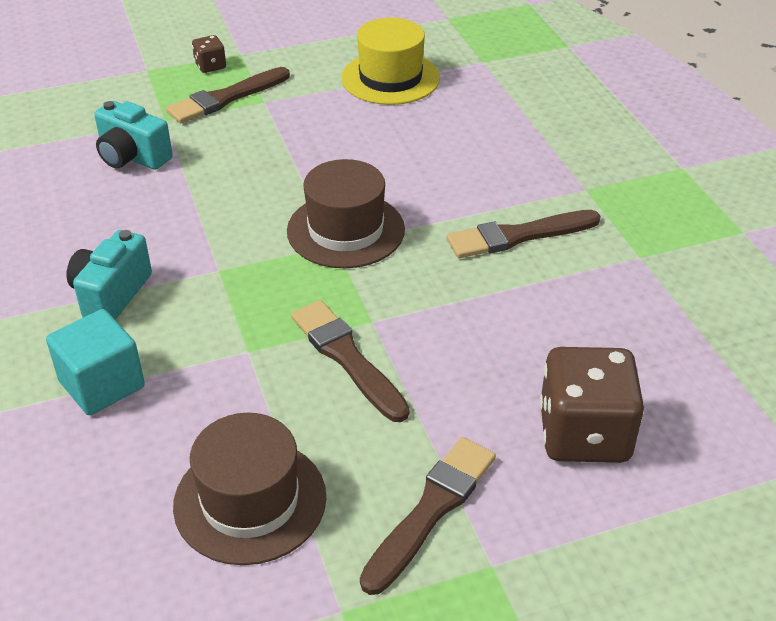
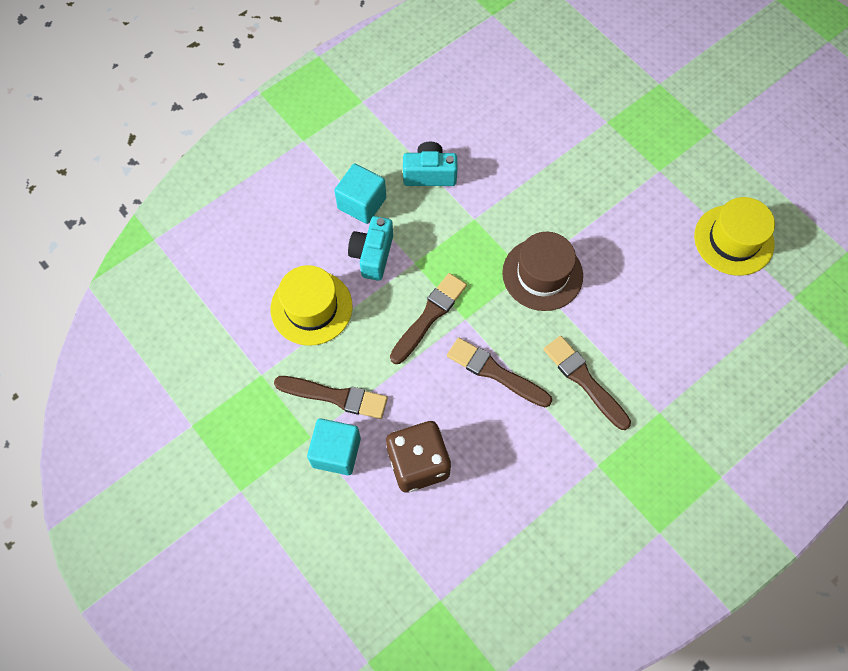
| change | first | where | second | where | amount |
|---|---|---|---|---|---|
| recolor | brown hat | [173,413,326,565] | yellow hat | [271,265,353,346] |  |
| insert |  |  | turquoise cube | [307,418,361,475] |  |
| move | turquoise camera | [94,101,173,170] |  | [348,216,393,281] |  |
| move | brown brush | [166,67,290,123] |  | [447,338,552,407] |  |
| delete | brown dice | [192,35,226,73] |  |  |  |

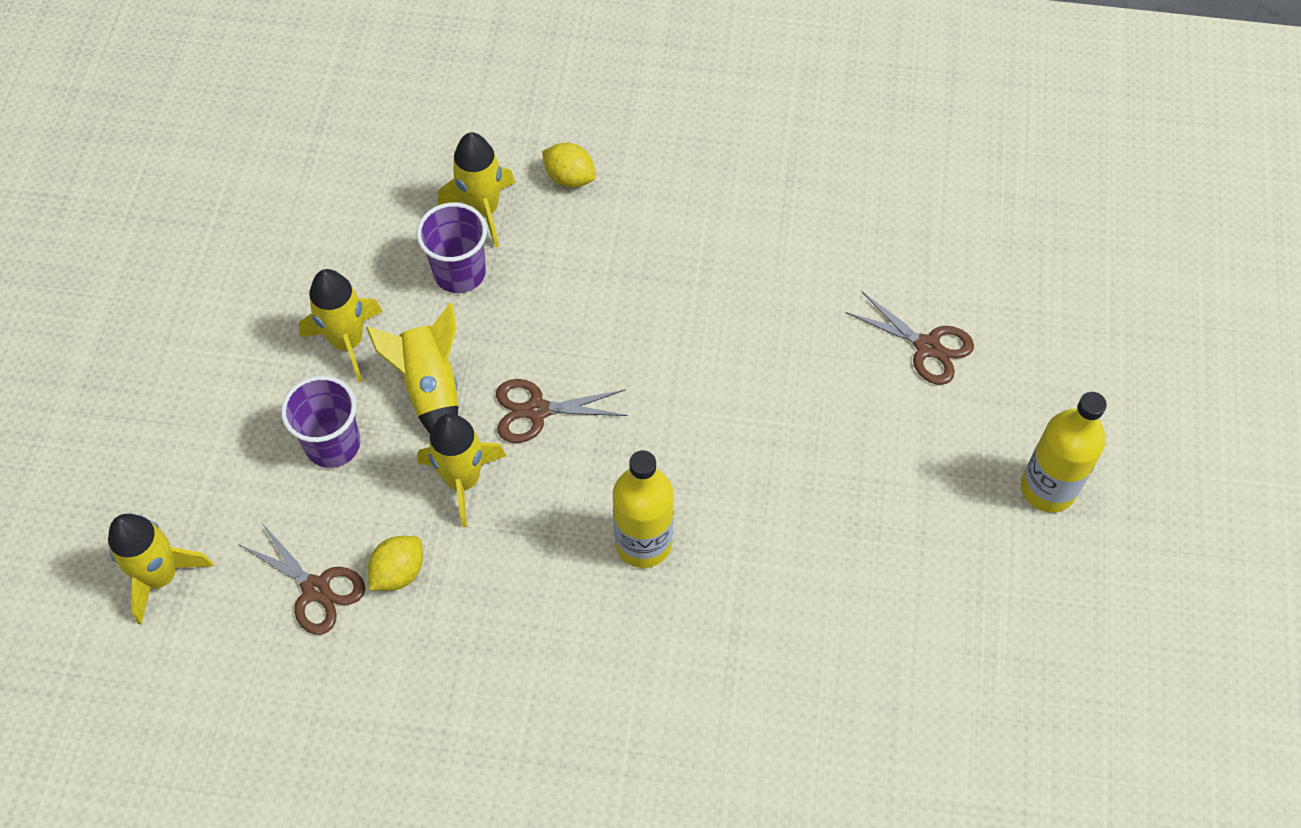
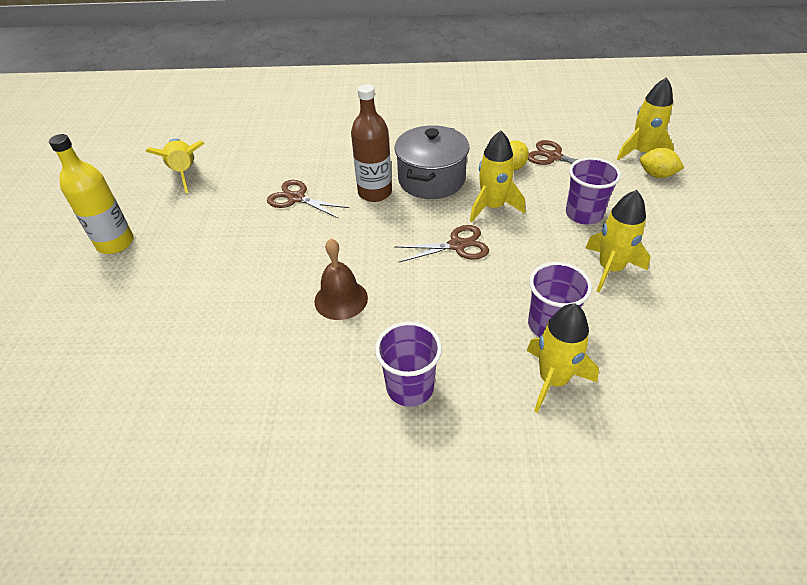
| change | first | where | second | where | amount |
|---|---|---|---|---|---|
| move | yellow rocket | [366,303,458,433] |  | [146,139,205,193] |  |
| move | brown scissors | [846,291,974,385] |  | [267,180,349,218] |  |
| insert |  |  | brown bell | [314,239,368,320] |  |
| recolor | yellow bottle | [613,450,674,568] | brown bottle | [351,84,392,202] |  |
| insert |  |  | purple cup | [375,322,442,407] |  |
| insert |  |  | grey pot | [394,125,469,199] |  |
| move | yellow lemon | [542,143,596,188] |  | [640,148,684,178] |  |

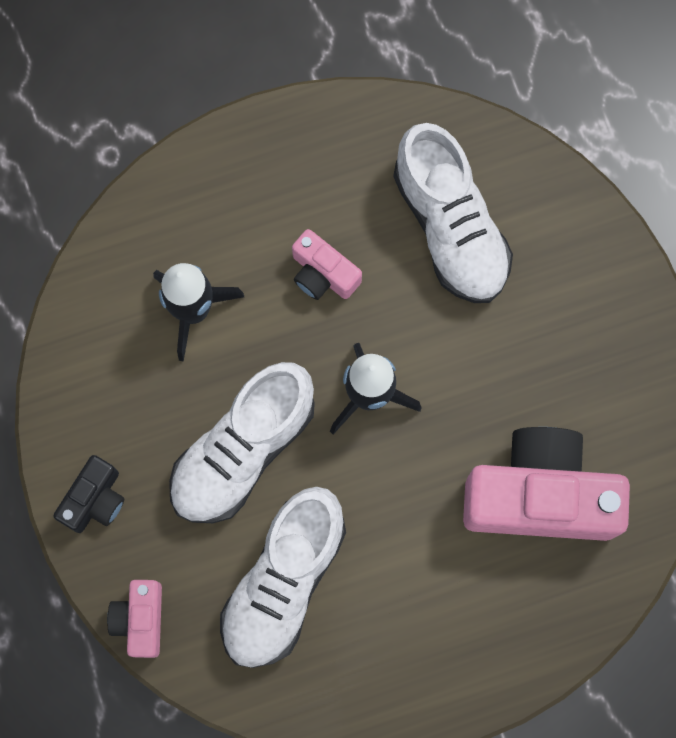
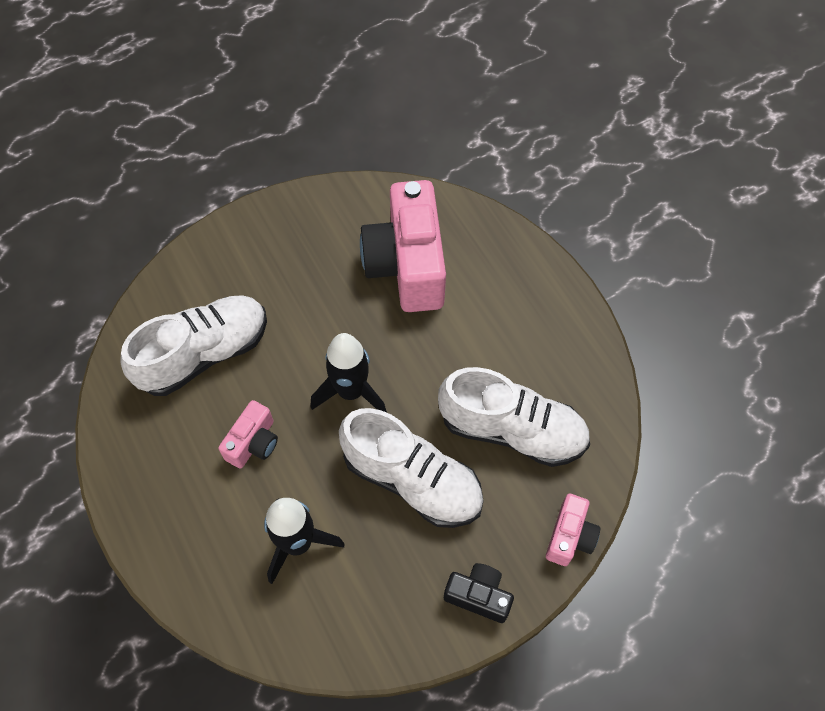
| change | first | where | second | where | amount |
|---|---|---|---|---|---|
| rotate | pink camera | [107,580,162,658] |  | [546,494,600,566] | 60 degrees counterclockwise |

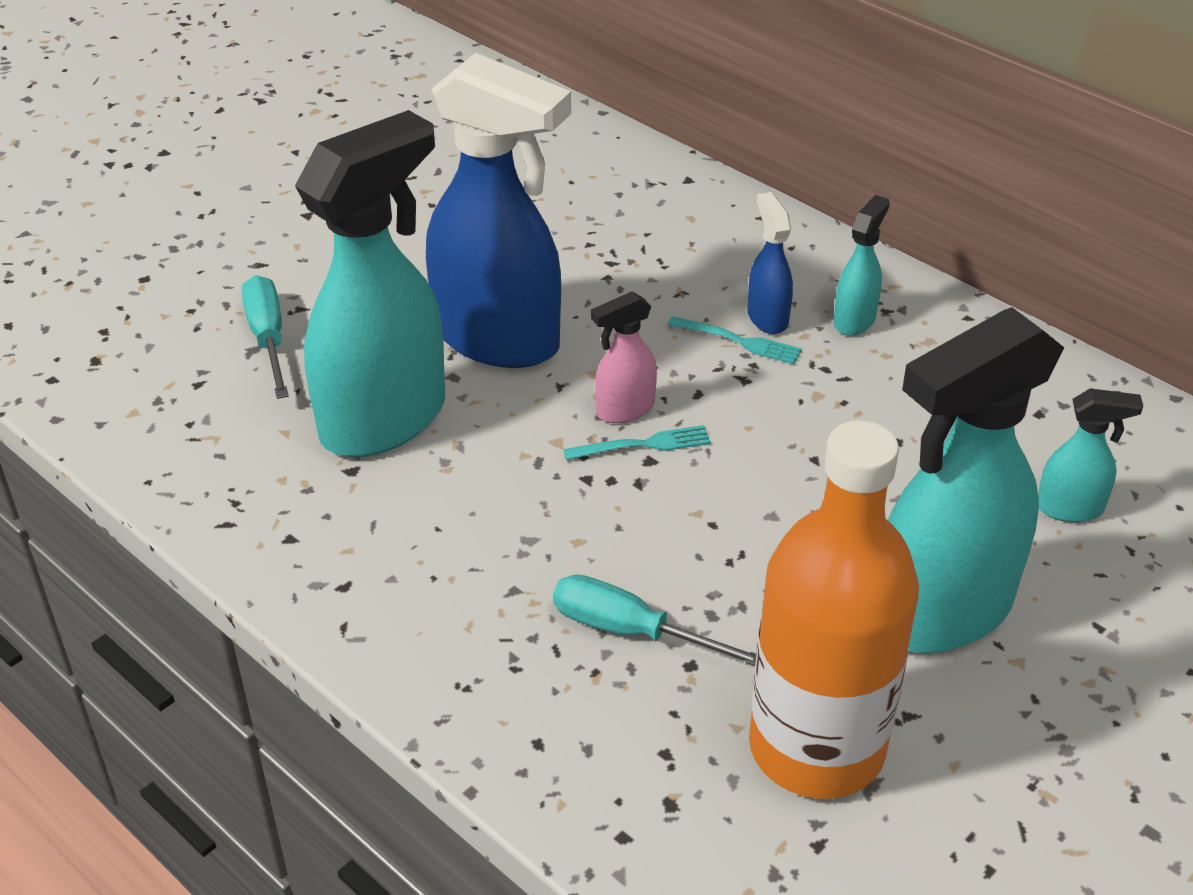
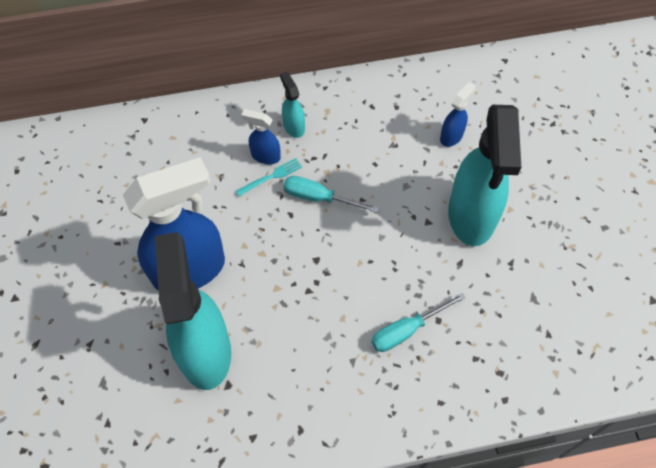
| change | first | where | second | where | amount |
|---|---|---|---|---|---|
| move | turquoise screwdriver | [241,275,289,399] |  | [284,176,379,213] |  |
| recolor | turquoise spray bottle | [1038,388,1143,522] | blue spray bottle | [440,82,475,147] |  |
| delete | turquoise fork | [563,425,711,460] |  |  |  |
| delete | pink spray bottle | [591,291,657,423] |  |  |  |
| delete | orange bottle | [749,421,919,799] |  |  |  |

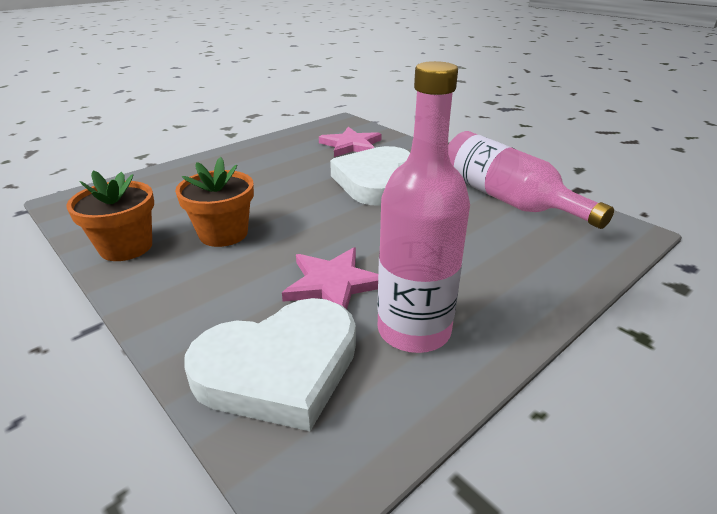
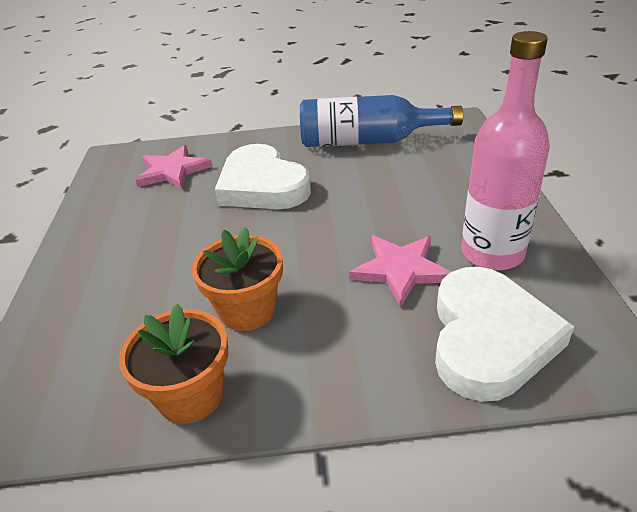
| change | first | where | second | where | amount |
|---|---|---|---|---|---|
| recolor | pink bottle | [448,131,614,229] | blue bottle | [300,95,463,147] |  |

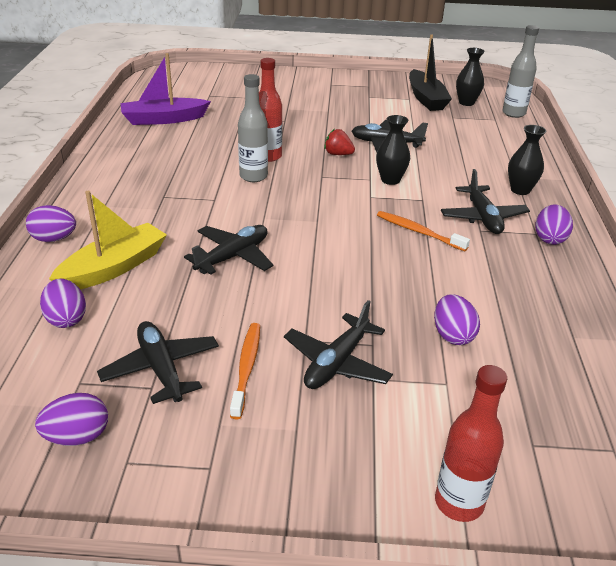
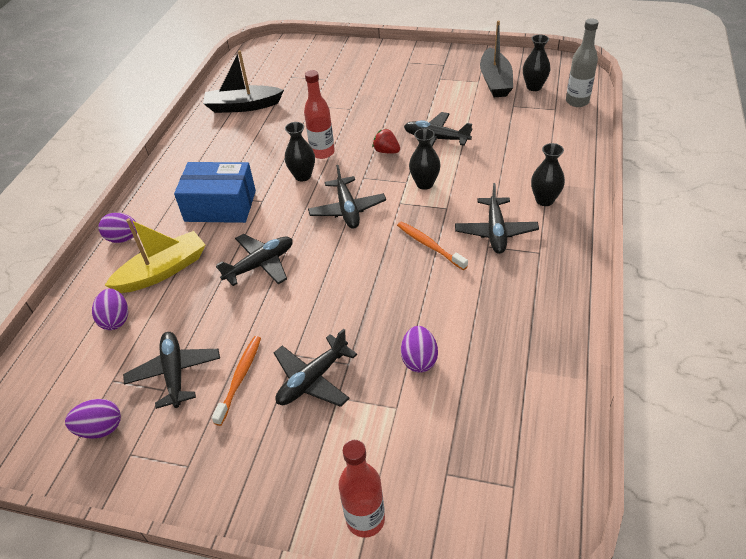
| change | first | where | second | where | amount |
|---|---|---|---|---|---|
| insert |  |  | blue box | [174,162,256,223] |  |
| recolor | purple boat | [121,53,211,125] | black boat | [203,50,284,113] |  |
| replace | grey bottle | [238,74,268,182] | black vase | [285,122,315,181] |  |
| insert |  |  | black plane | [308,165,386,229] |  |
| delete | purple egg | [535,205,573,245] |  |  |  |

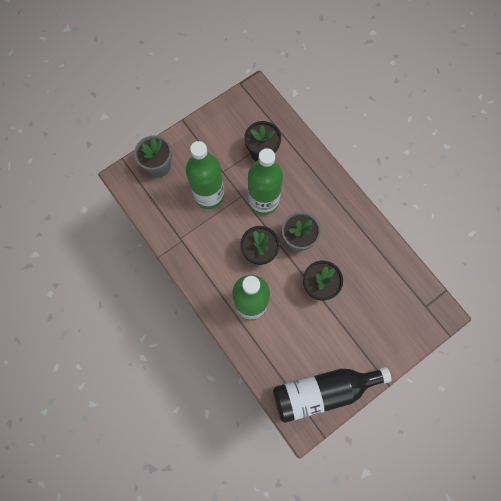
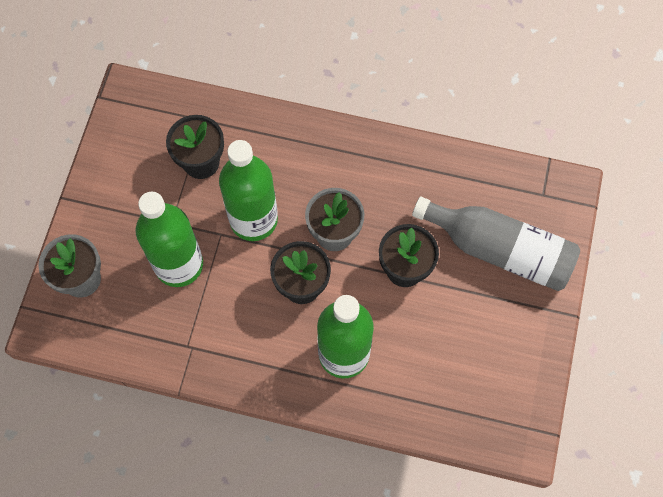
| change | first | where | second | where | amount |
|---|---|---|---|---|---|
| insert |  |  | grey bottle | [412,197,580,291] |  |
| delete | black bottle | [273,367,392,423] |  |  |  |

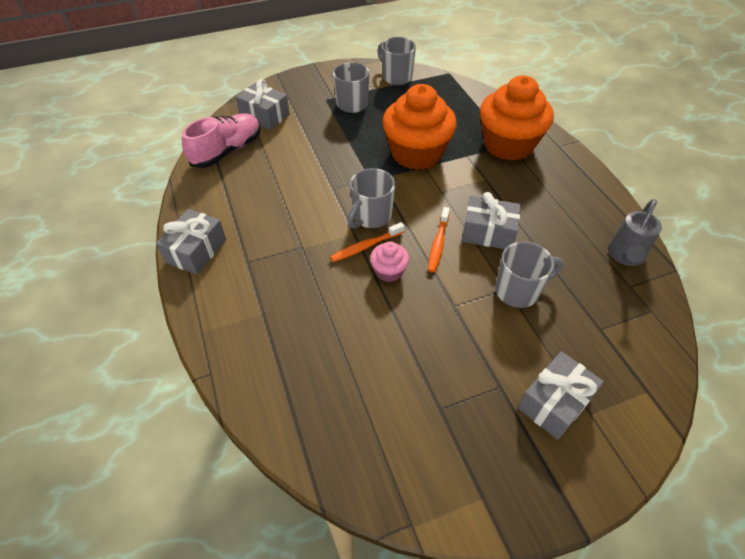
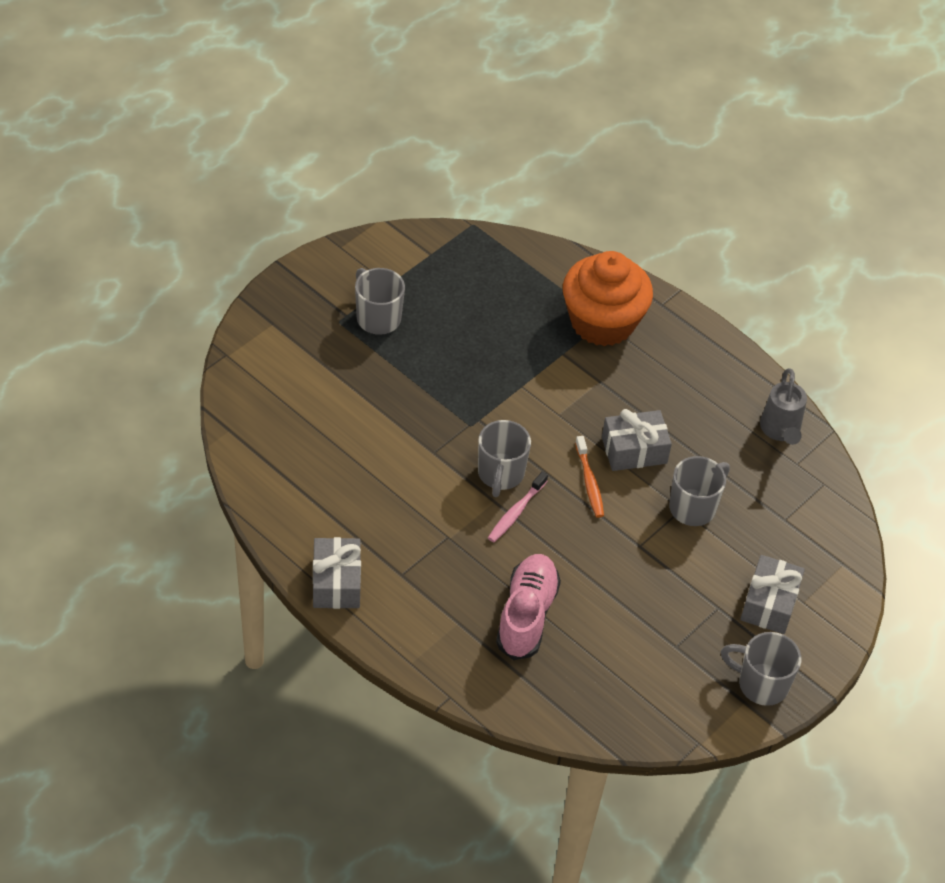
| change | first | where | second | where | amount |
|---|---|---|---|---|---|
| recolor | orange toothbrush | [330,222,405,262] | pink toothbrush | [488,471,548,542] |  |
| move | pink shoe | [182,113,261,168] |  | [496,554,561,660] |  |
| move | grey mug | [377,37,416,85] |  | [721,632,801,706] |  |
| delete | grey gift | [236,79,290,130] |  |  |  |
| delete | pink cupcake | [370,242,409,282] |  |  |  |
| delete | orange cupcake | [382,84,457,170] |  |  |  |

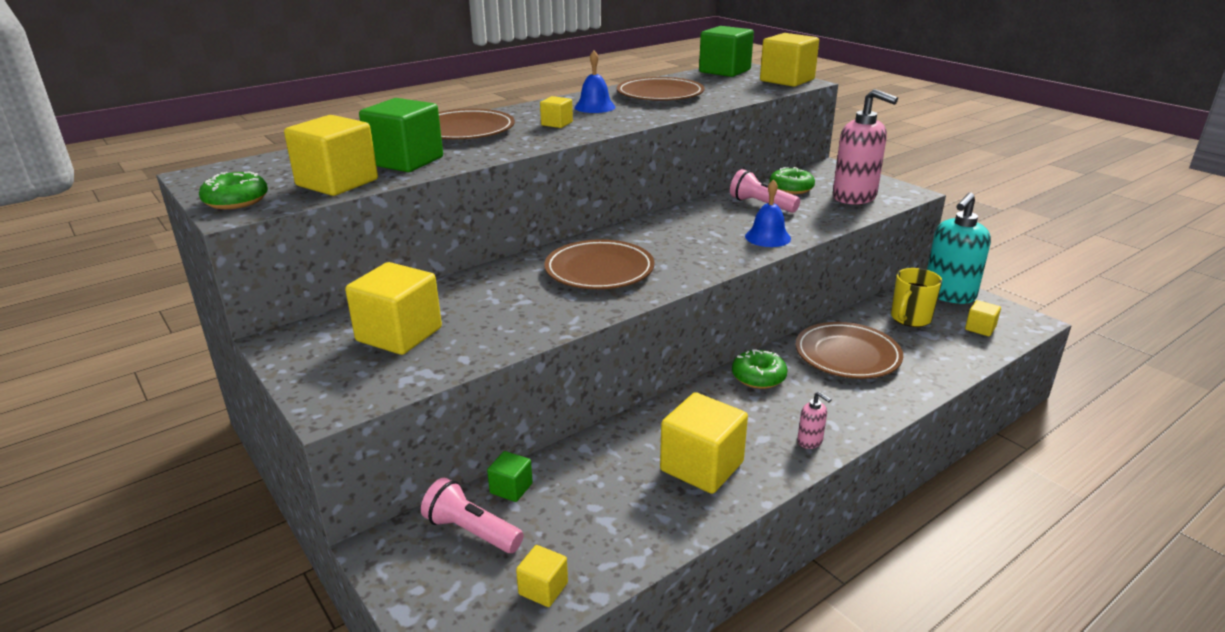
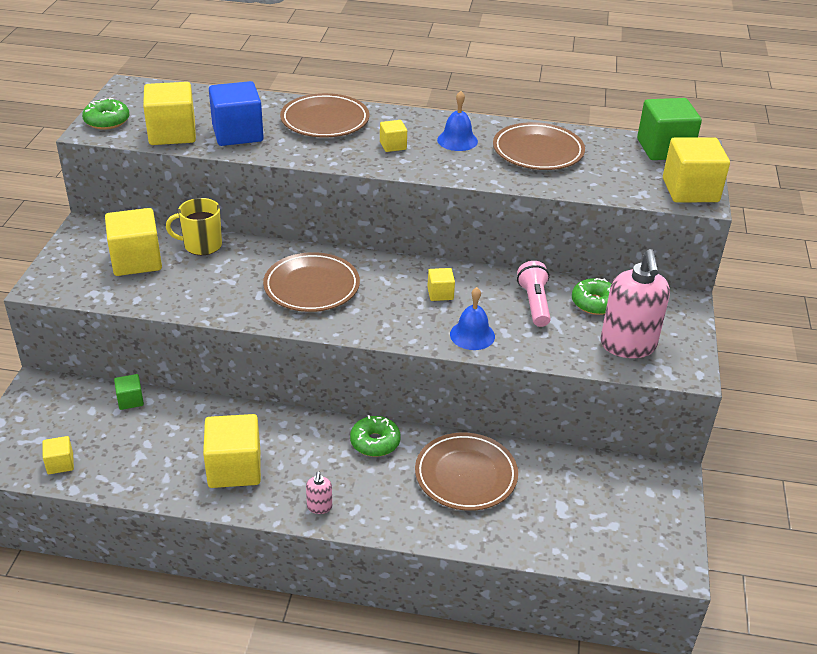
| change | first | where | second | where | amount |
|---|---|---|---|---|---|
| move | yellow mug | [891,268,942,327] |  | [166,198,222,255] |  |
| recolor | green cube | [359,98,443,172] | blue cube | [209,81,264,146] |  |
| move | yellow cube | [965,300,1001,336] |  | [427,268,455,301] |  |
| delete | pink flashlight | [421,478,524,553] |  |  |  |
| delete | turquoise soap dispenser | [927,193,991,304] |  |  |  |

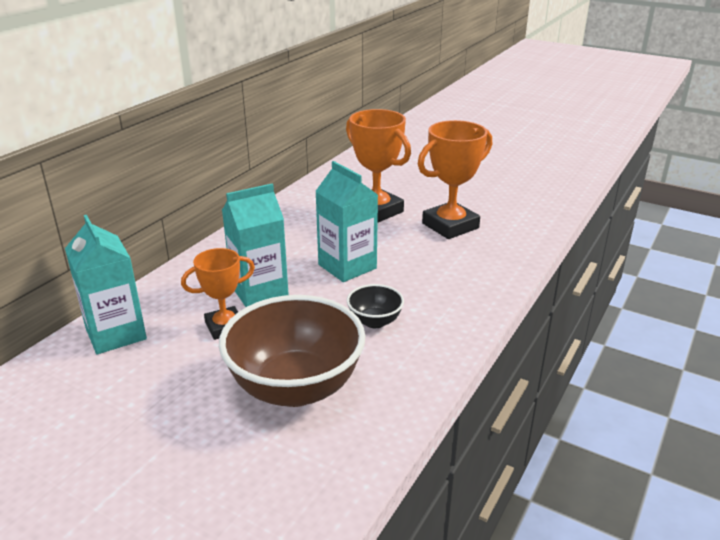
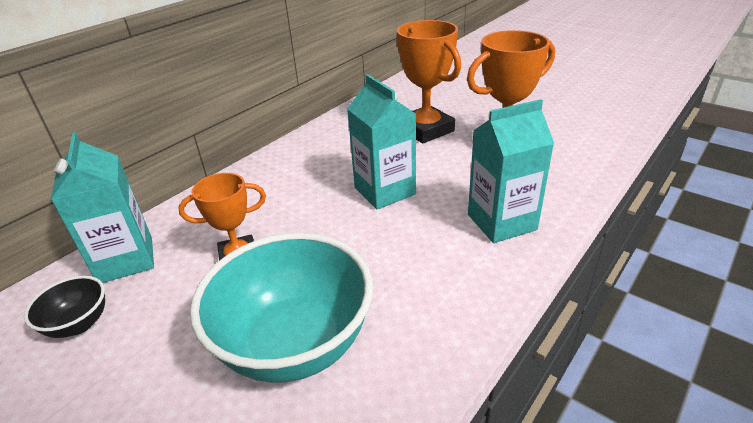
| change | first | where | second | where | amount |
|---|---|---|---|---|---|
| move | black bowl | [347,284,404,328] |  | [24,276,105,338] |  |
| recolor | brown bowl | [219,295,365,407] | turquoise bowl | [190,233,373,383] |  |
| move | turquoise carton | [222,184,289,307] |  | [468,99,554,243] |  |

